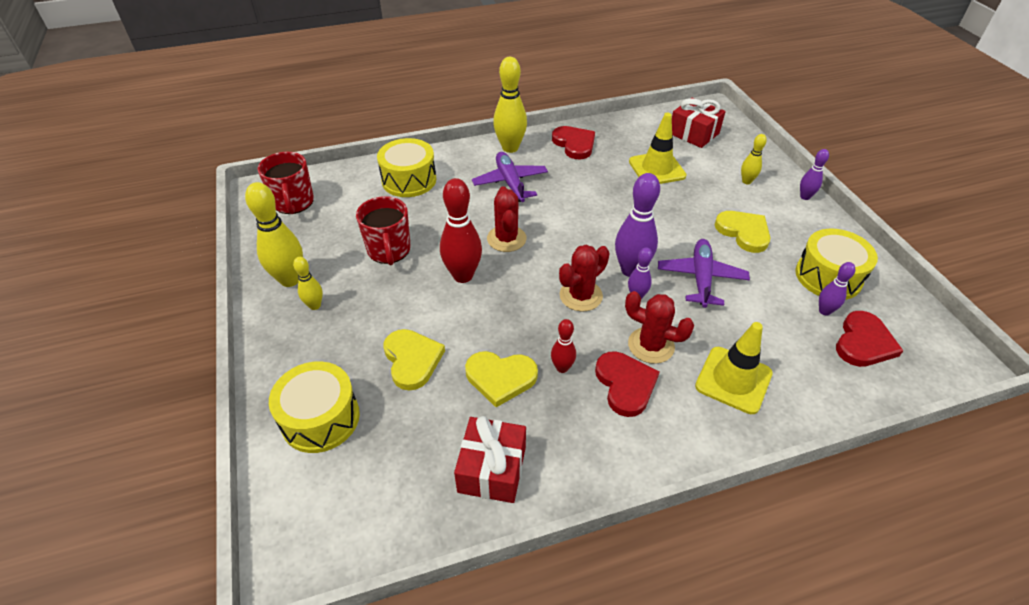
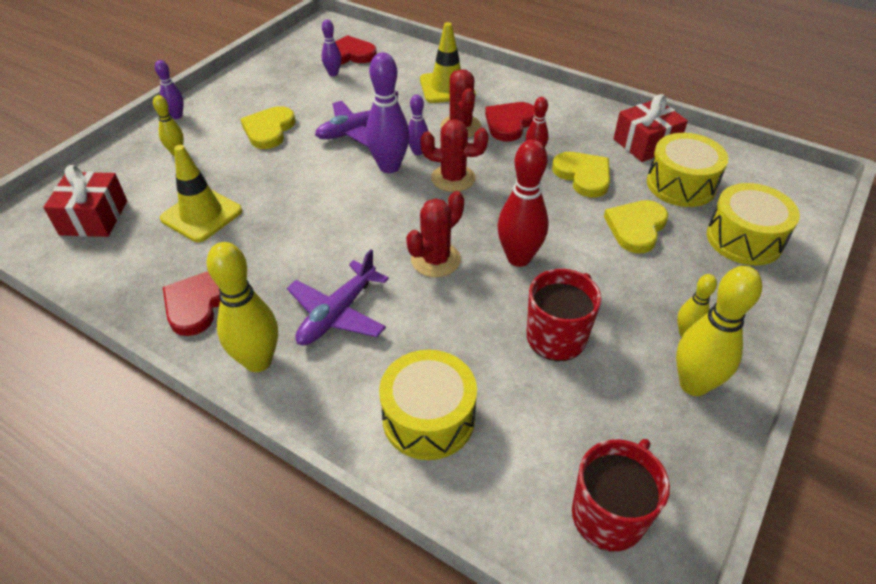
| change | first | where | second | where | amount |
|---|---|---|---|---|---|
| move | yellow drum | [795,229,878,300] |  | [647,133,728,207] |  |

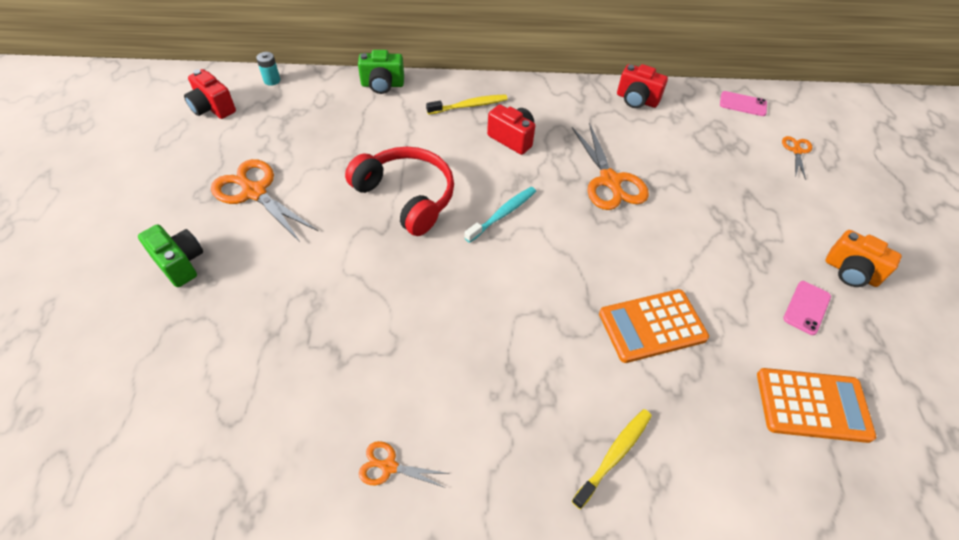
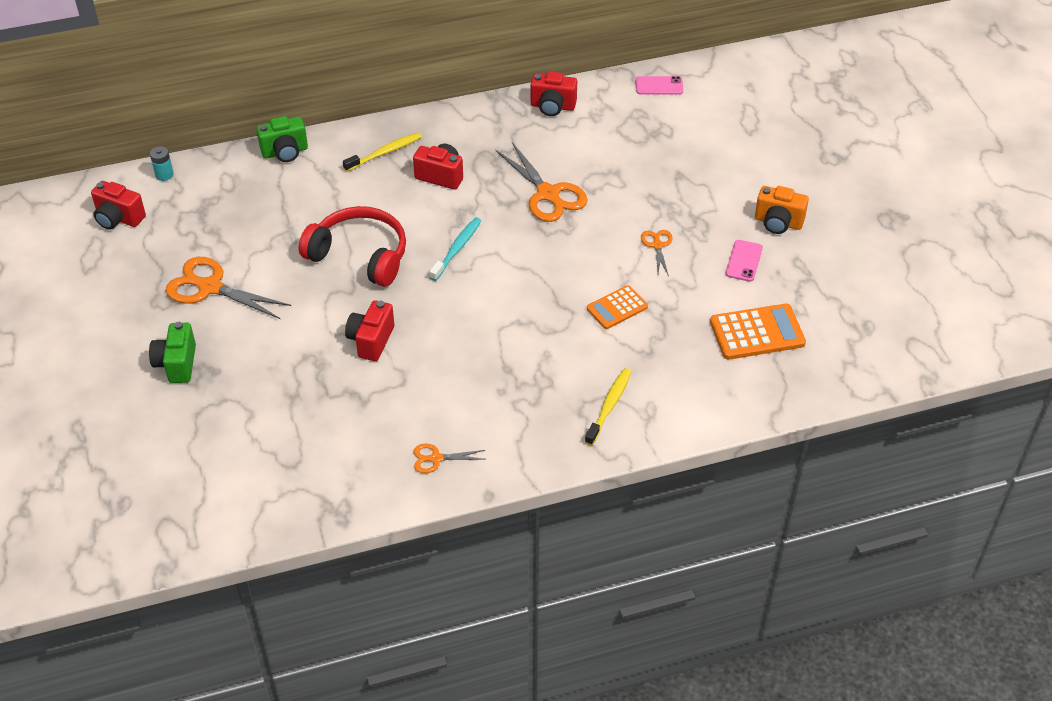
| change | first | where | second | where | amount |
|---|---|---|---|---|---|
| rotate | green camera | [138,224,203,287] |  | [149,322,196,383] | 120 degrees counterclockwise |
| insert |  |  | red camera | [345,300,394,361] |  |
| resize | orange calculator | [599,289,709,363] |  | [587,285,648,329] | x0.64 |
| move | orange scissors | [782,136,812,180] |  | [641,230,673,277] |  |

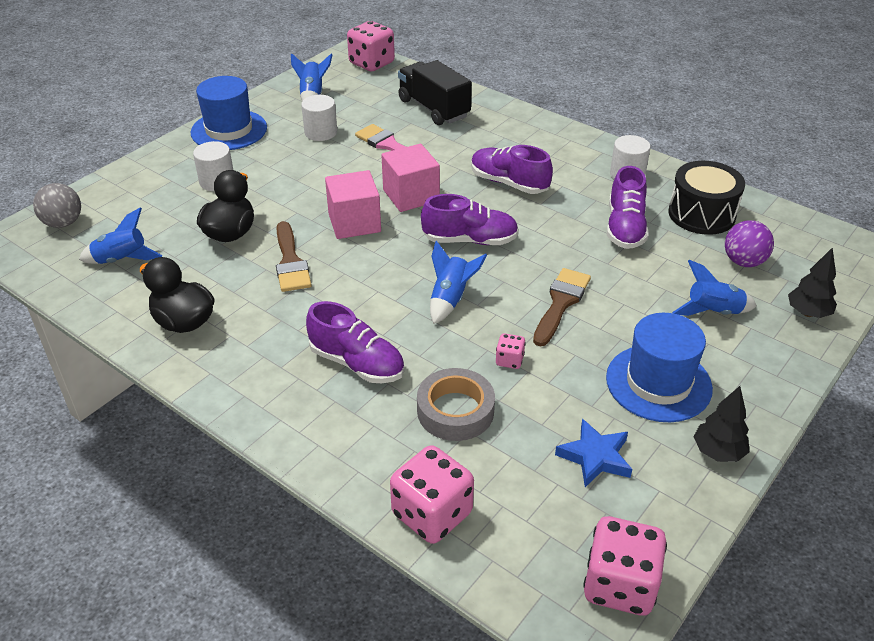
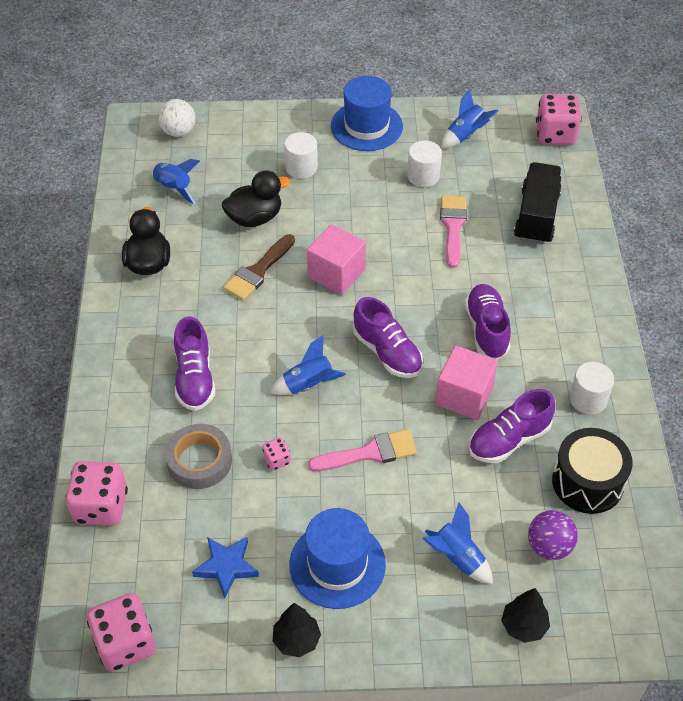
| change | first | where | second | where | amount |
|---|---|---|---|---|---|
| recolor | grey ball | [33,183,81,228] | white ball | [158,99,196,137] |  |
| recolor | brown brush | [533,268,591,346] | pink brush | [308,429,417,472] |  |
| move | pink cube | [381,144,440,212] |  | [435,345,498,420] |  |

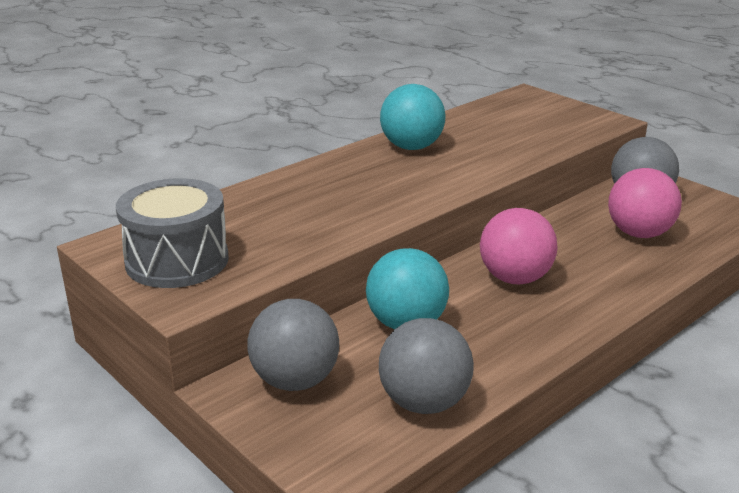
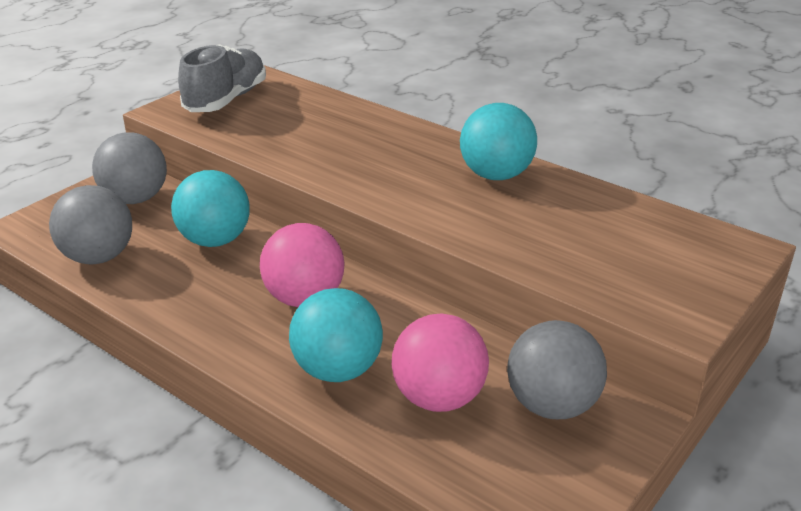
| change | first | where | second | where | amount |
|---|---|---|---|---|---|
| replace | grey drum | [116,178,229,288] | grey shoe | [178,44,266,112] |  |
| insert |  |  | turquoise ball | [289,288,383,382] |  |

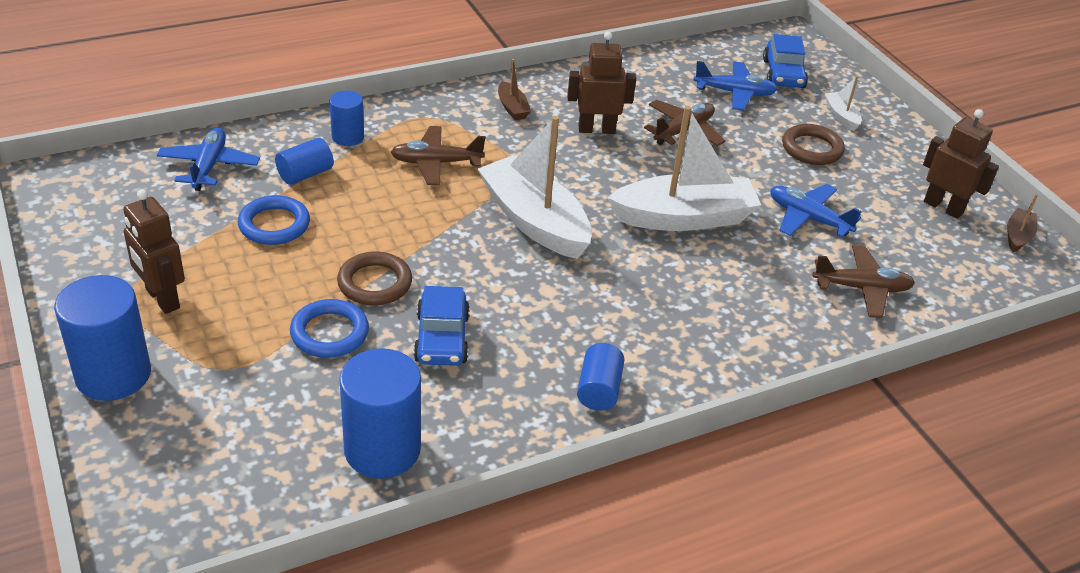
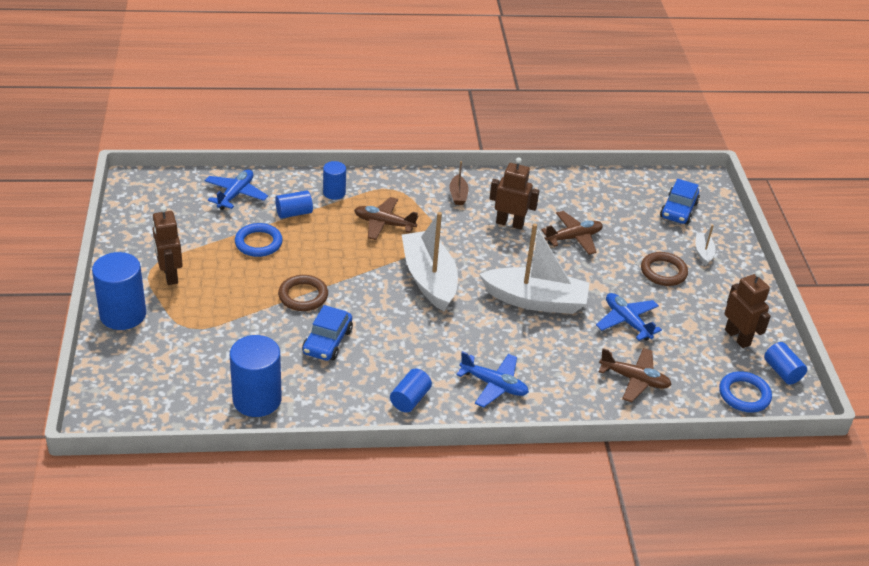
| change | first | where | second | where | amount |
|---|---|---|---|---|---|
| move | blue plane | [693,61,778,111] |  | [456,351,529,408] |  |
| move | blue ring | [290,299,369,358] |  | [719,371,772,413] |  |
| replace | brown boat | [1007,194,1038,252] | blue cylinder | [764,342,807,385] |  |

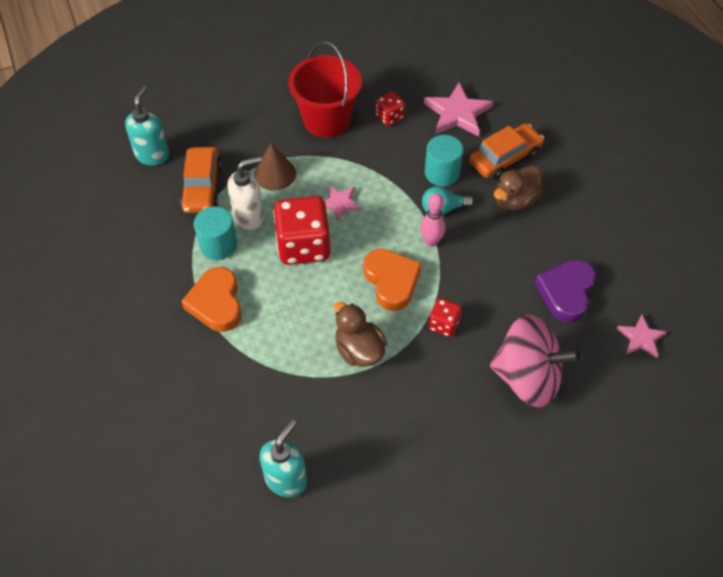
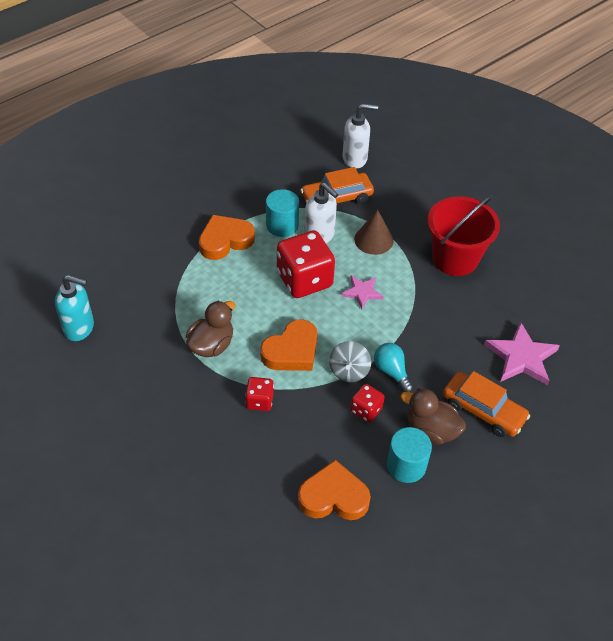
| change | first | where | second | where | amount |
|---|---|---|---|---|---|
| recolor | purple heart | [535,260,596,323] | orange heart | [298,460,371,520] |  |
| replace | pink bowling pin | [420,193,446,247] | grey spinning top | [329,341,371,382] |  |
| recolor | turquoise soap dispenser | [125,86,169,165] | white soap dispenser | [343,103,378,169] |  |
| move | red dice | [375,91,405,126] |  | [350,384,385,422] |  |
| move | turquoise cylinder | [425,135,463,186] |  | [387,427,432,483] |  |
| delete | pink spinning top | [490,315,581,408] |  |  |  |
| delete | pink star | [617,315,666,358] |  |  |  |

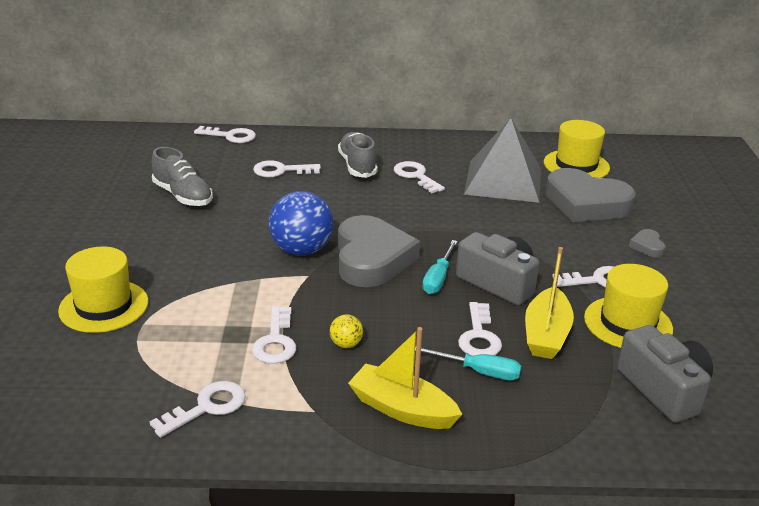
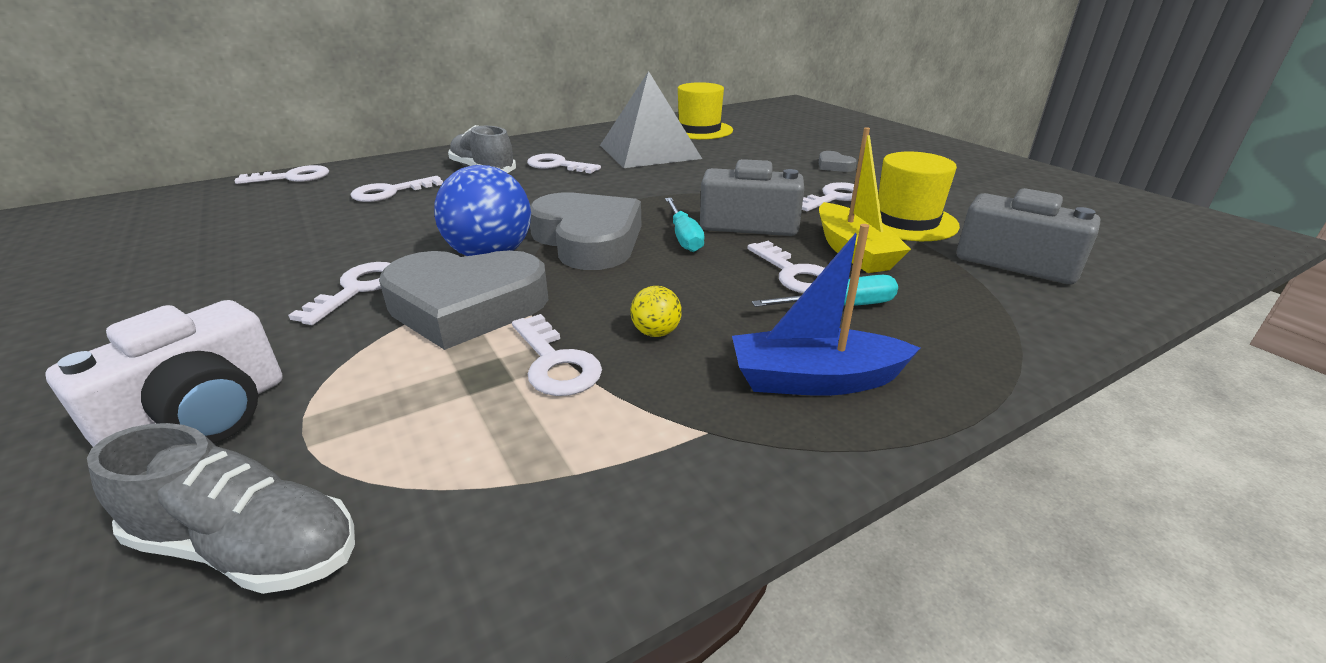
| change | first | where | second | where | amount |
|---|---|---|---|---|---|
| replace | yellow hat | [58,246,148,333] | white camera | [45,300,283,447] |  |
| move | grey shoe | [152,147,213,206] |  | [87,423,355,594] |  |
| move | white key | [150,381,246,437] |  | [288,262,391,325] |  |
| move | grey heart | [545,168,636,222] |  | [379,250,548,350] |  |
| recolor | yellow boat | [348,327,462,429] | blue boat | [732,224,920,396] |  |

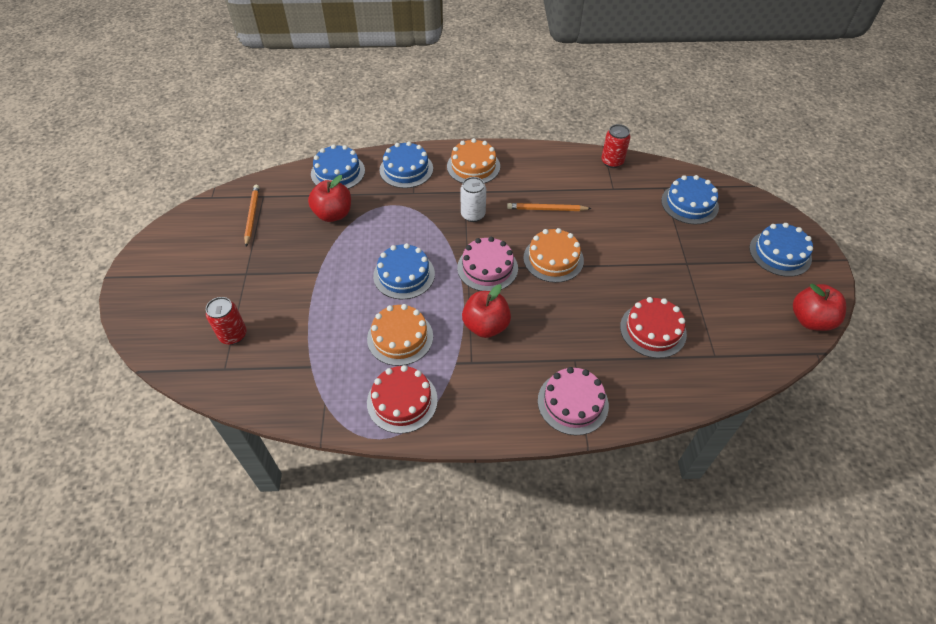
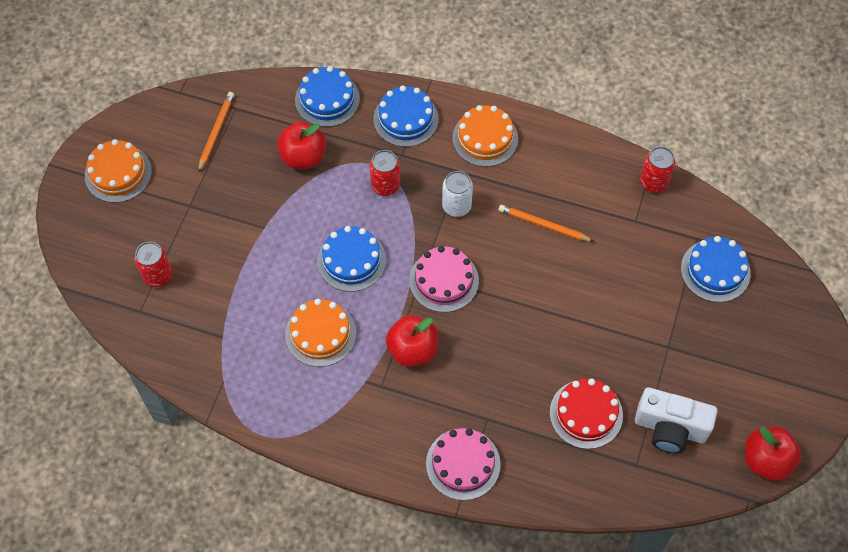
| change | first | where | second | where | amount |
|---|---|---|---|---|---|
| move | orange cake | [523,228,584,283] |  | [85,139,152,203] |  |
| insert |  |  | red can | [370,150,400,196] |  |
| insert |  |  | white camera | [635,387,717,453] |  |
| delete | red cake | [367,365,438,434] |  |  |  |
| delete | blue cake | [749,223,813,277] |  |  |  |

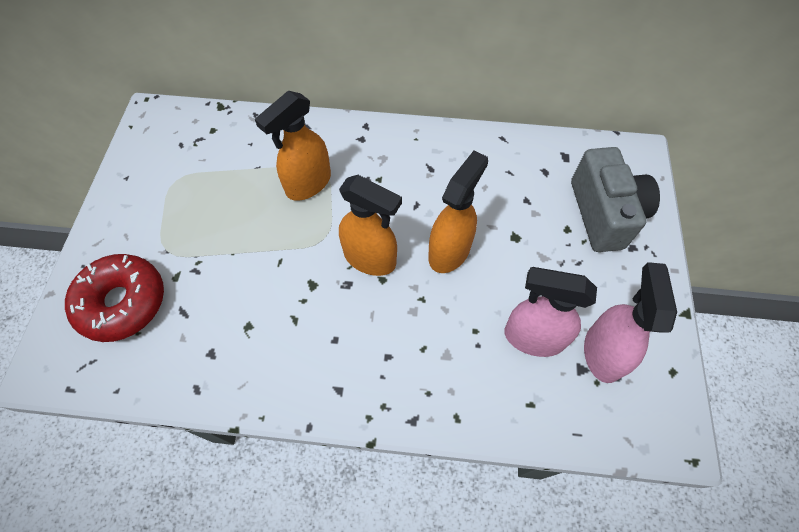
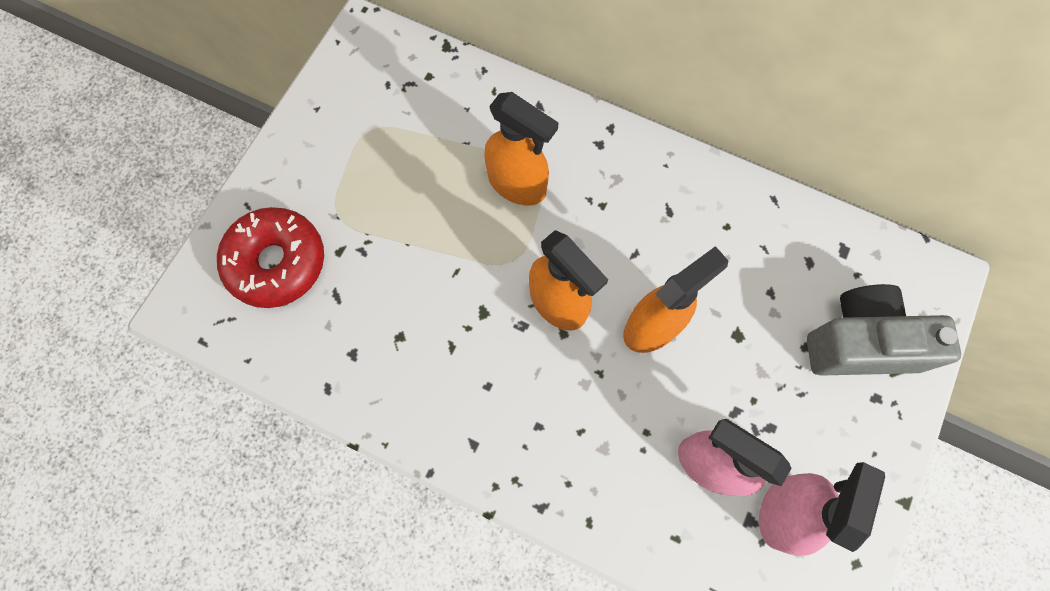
| change | first | where | second | where | amount |
|---|---|---|---|---|---|
| rotate | orange spray bottle | [255,91,331,201] |  | [484,92,559,205] | 120 degrees counterclockwise |
| rotate | grey camera | [571,147,660,252] |  | [807,284,961,376] | 105 degrees counterclockwise |

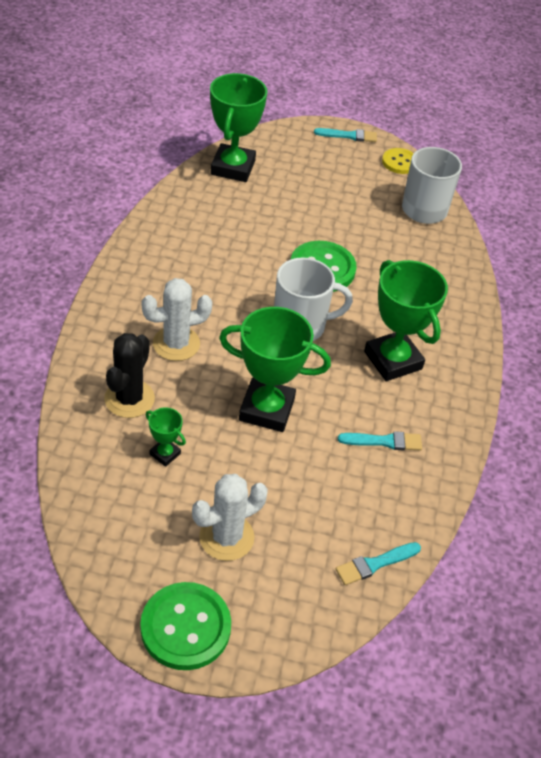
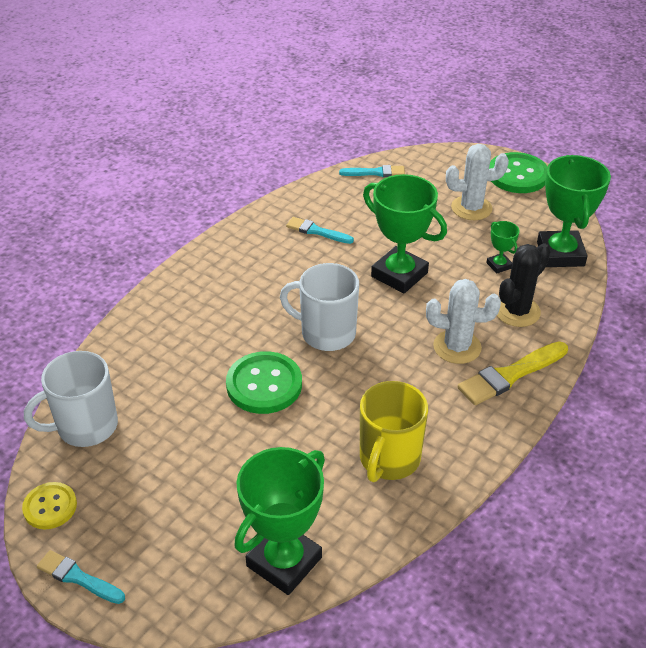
| change | first | where | second | where | amount |
|---|---|---|---|---|---|
| insert |  |  | yellow mug | [360,381,428,482] |  |
| insert |  |  | yellow brush | [458,341,568,405] |  |
| move | green trophy | [364,260,448,381] |  | [537,155,611,267] |  |

